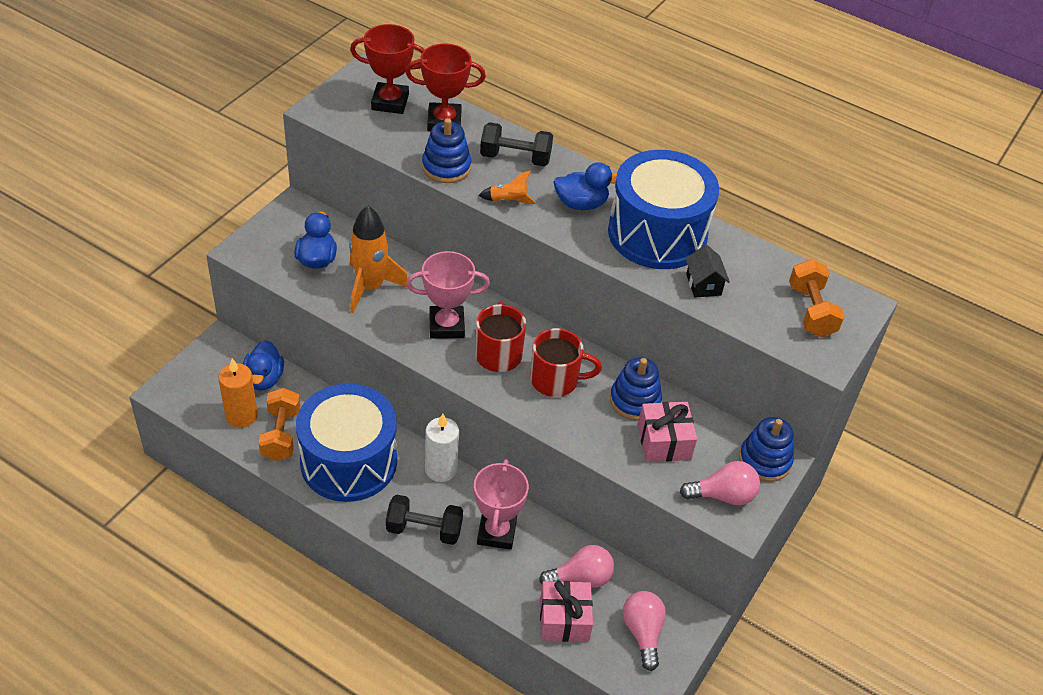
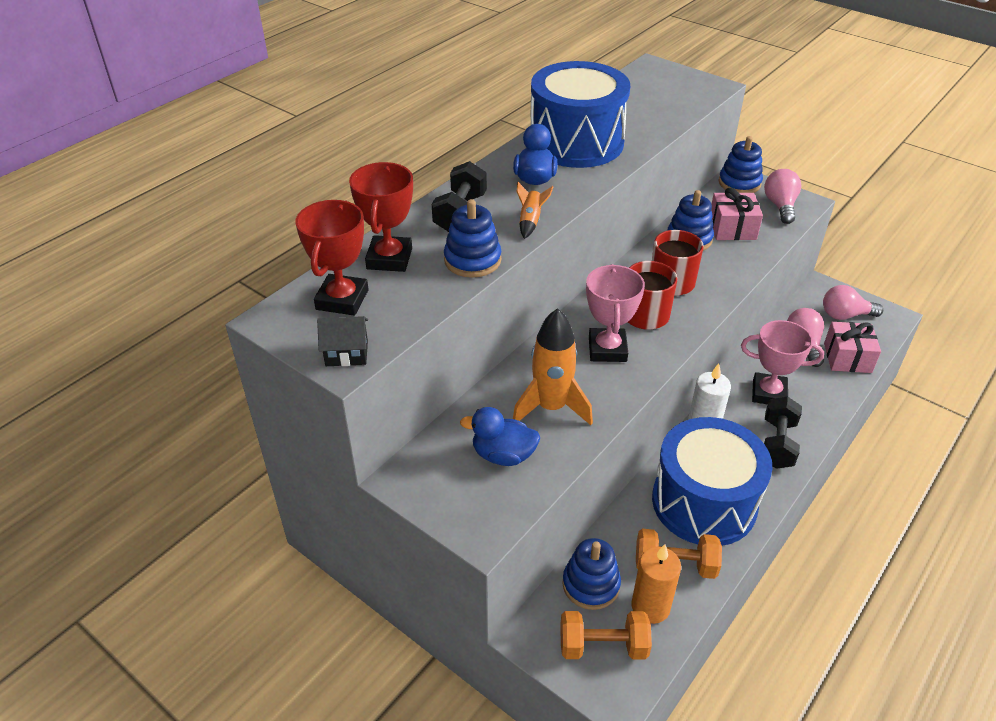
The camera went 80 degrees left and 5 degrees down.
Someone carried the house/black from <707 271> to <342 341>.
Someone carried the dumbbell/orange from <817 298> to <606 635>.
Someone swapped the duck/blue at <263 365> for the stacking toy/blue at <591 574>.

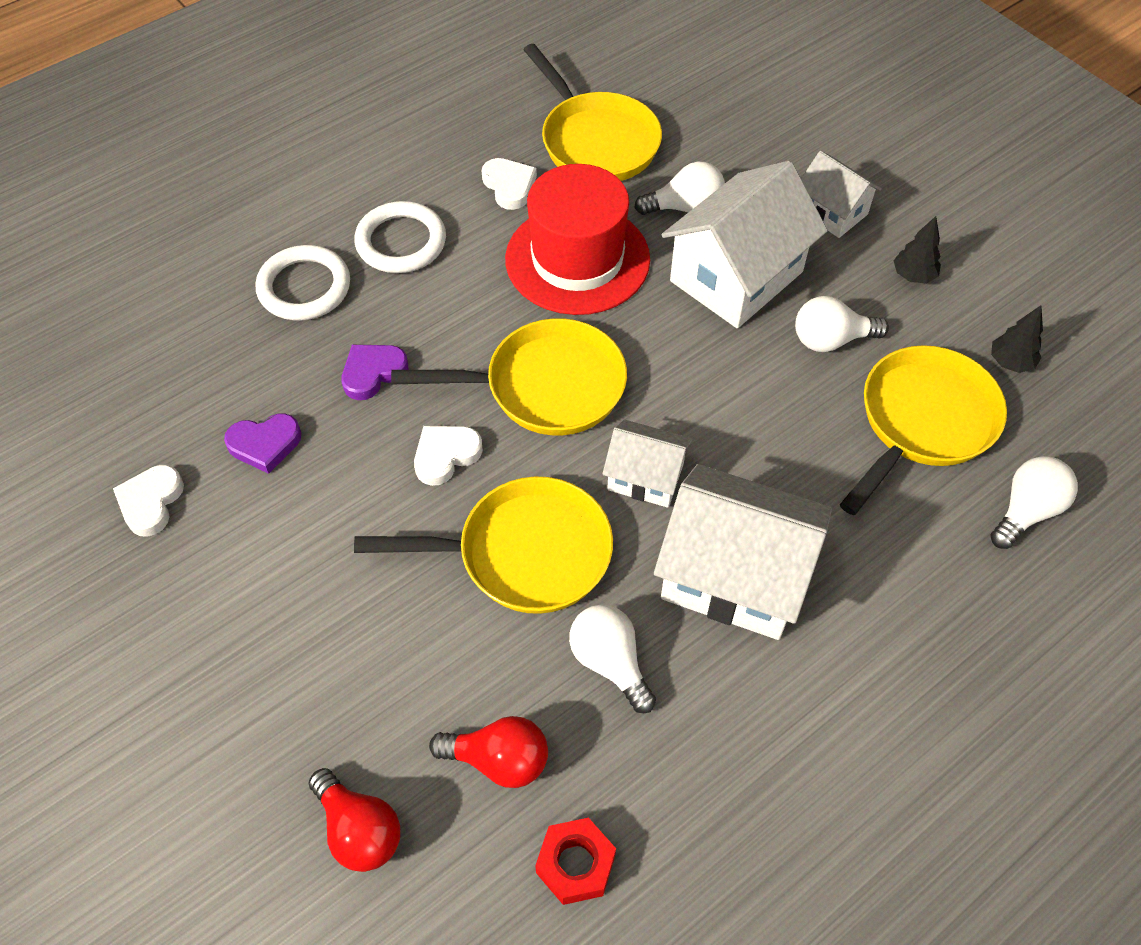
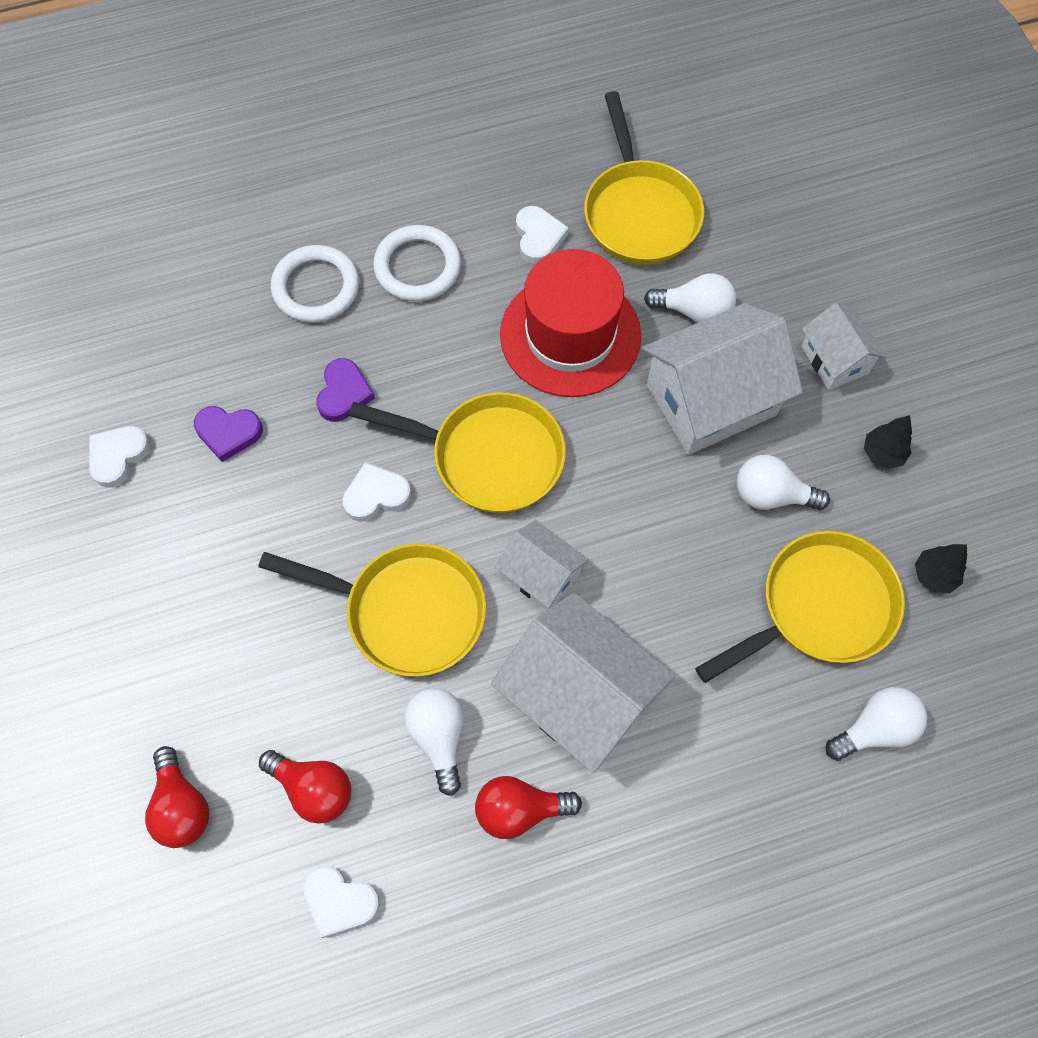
The camera went 20 degrees right and 10 degrees up.
Someone swapped the nut/red at <575 861> for the heart/white at <341 901>.
Someone rotated the heart/purple at <374 372> by 120 degrees clockwise.
Someone put down the light bulb/red at <528 807>.

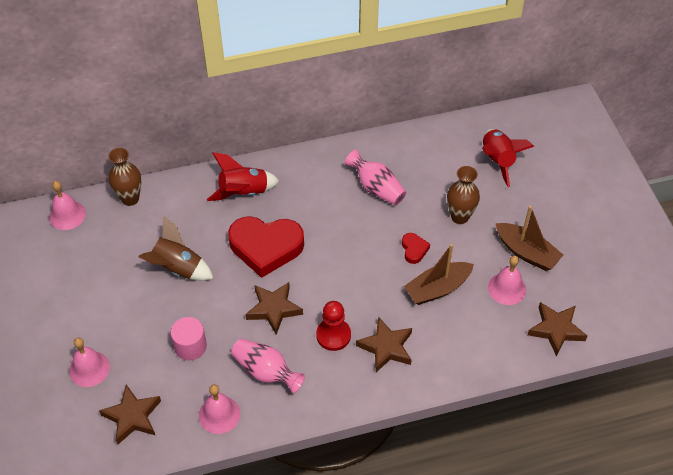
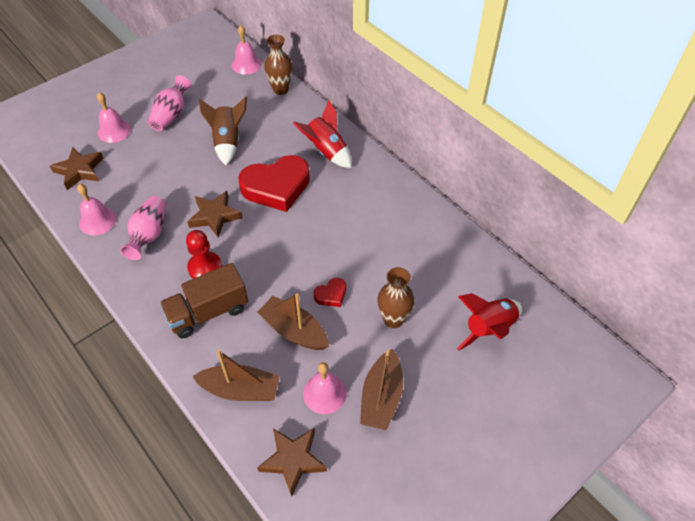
The camera went 65 degrees right and 0 degrees up.
Someone carried the vase/pink from <375 177> to <169 103>.
Someone swapped the star/brown at <384 344> for the truck/brown at <204 300>.
Someone put down the boat/brown at <236 375>.
Someone rotated the heart/red at <266 247> by 90 degrees counterclockwise.
Someone took away the cylinder/pink at <189 338>.

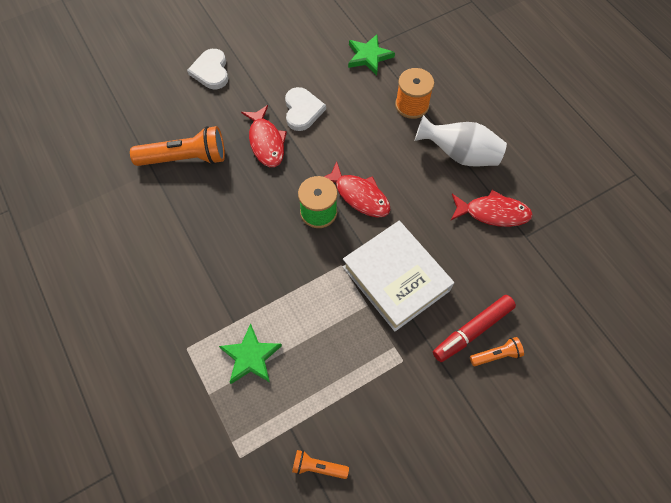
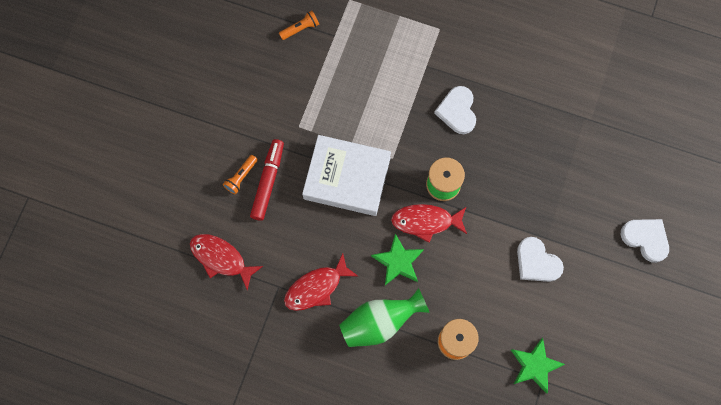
The camera went 140 degrees right and 10 degrees up.
Someone carried the fish/red from <264 136> to <226 262>.
Someone repainted the vase/white at <461 140>, which became the vase/green at <384 317>.
Someone carried the star/green from <250 353> to <397 259>.
Someone put down the heart/white at <455 110>.
Someone took away the flashlight/orange at <177 146>.

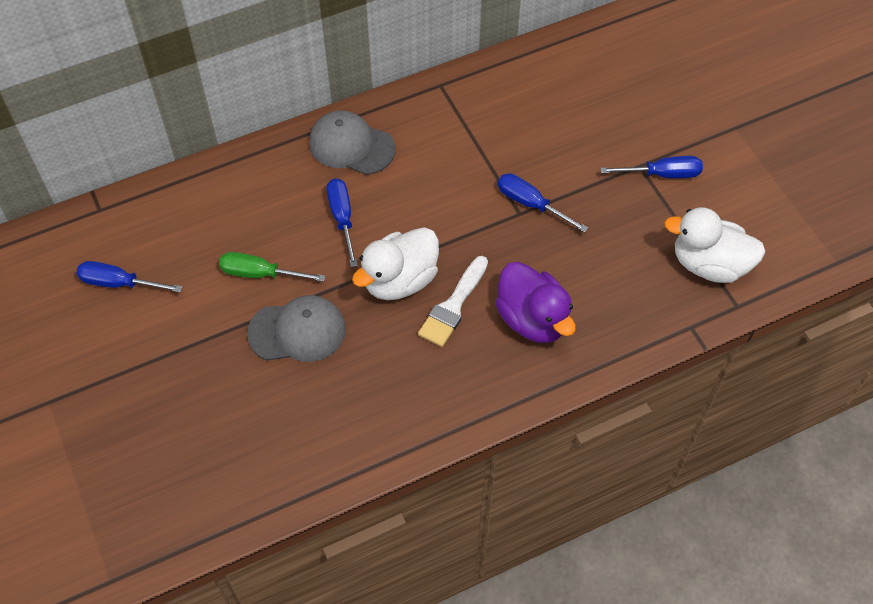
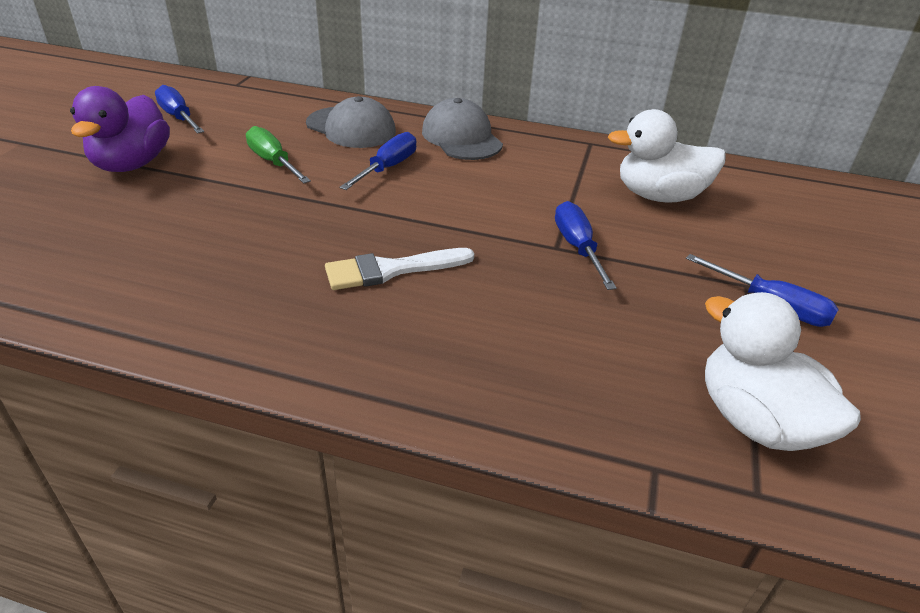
The camera went 40 degrees right and 20 degrees down.
Someone carried the duck/purple from <535 302> to <120 129>.
Someone carried the cap/grey from <296 328> to <351 122>.
Someone carried the duck/white from <395 263> to <667 156>.

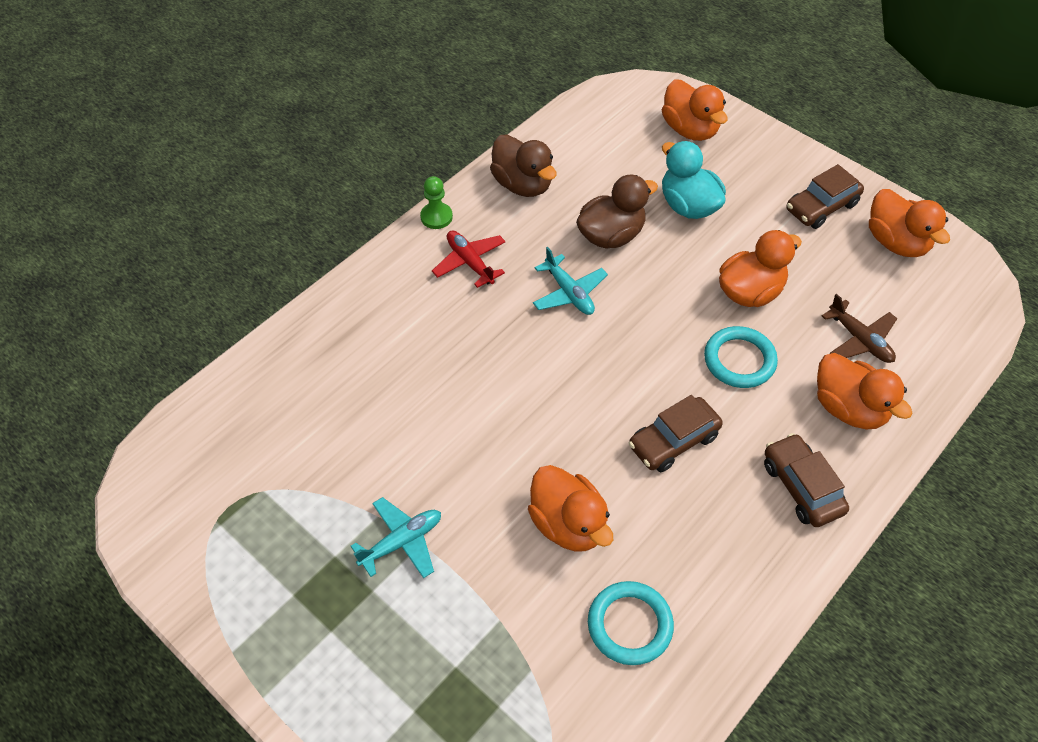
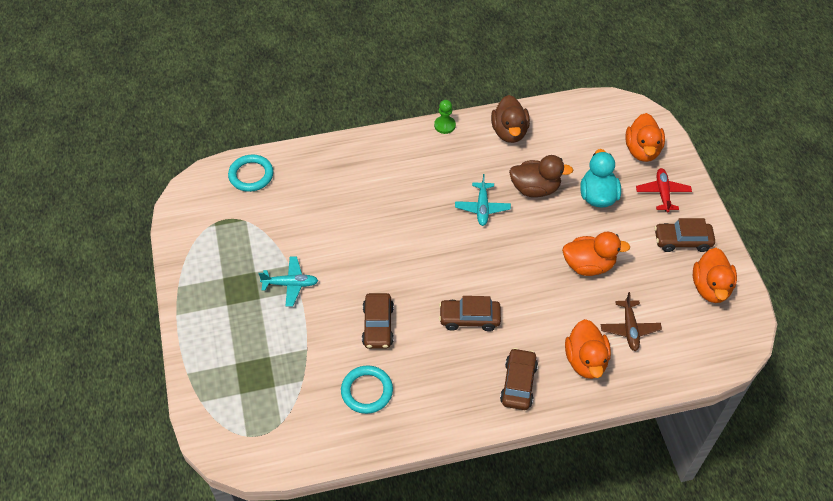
The camera went 35 degrees right and 0 degrees up.
Someone carried the ring/turquoise from <741 357> to <250 173>.
Someone swapped the duck/orange at <570 508> for the car/brown at <378 321>.
Someone carried the plane/red from <469 259> to <664 190>.

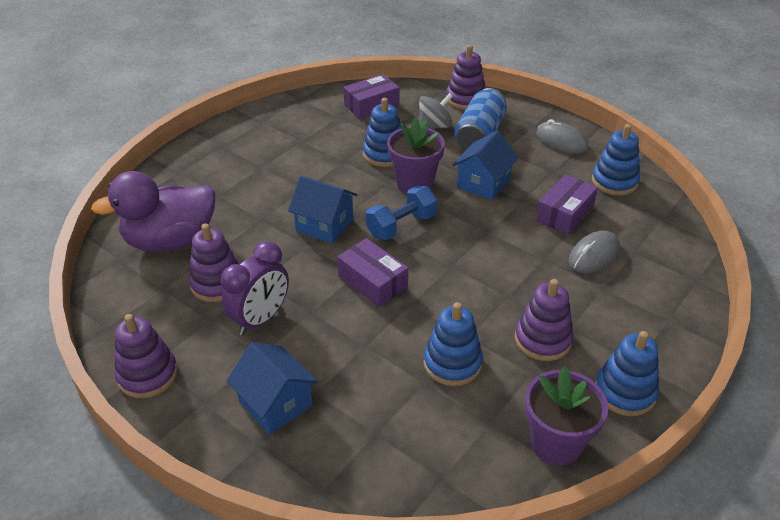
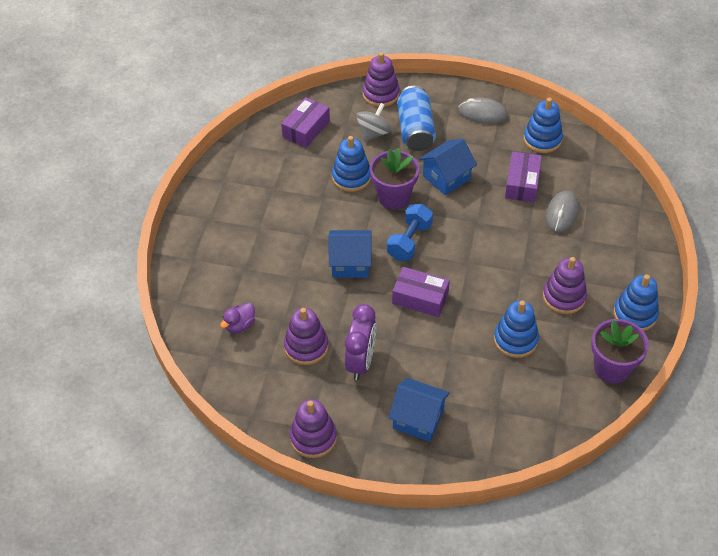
The camera went 25 degrees left and 10 degrees up.
Someone scaled the duck/purple at <153 211> by 0.42.
Someone rotated the house/blue at <486 165> by 45 degrees clockwise.

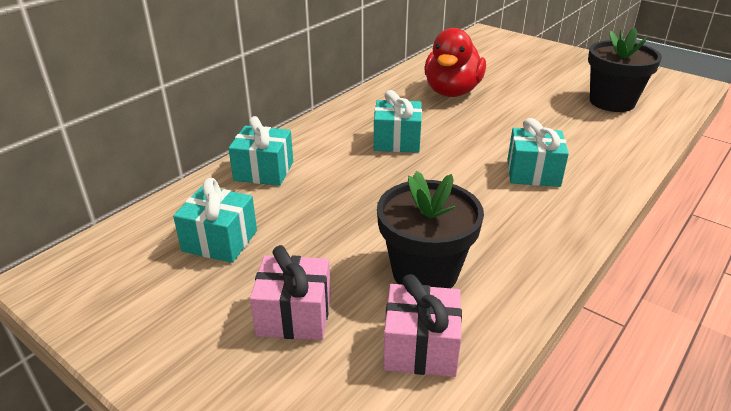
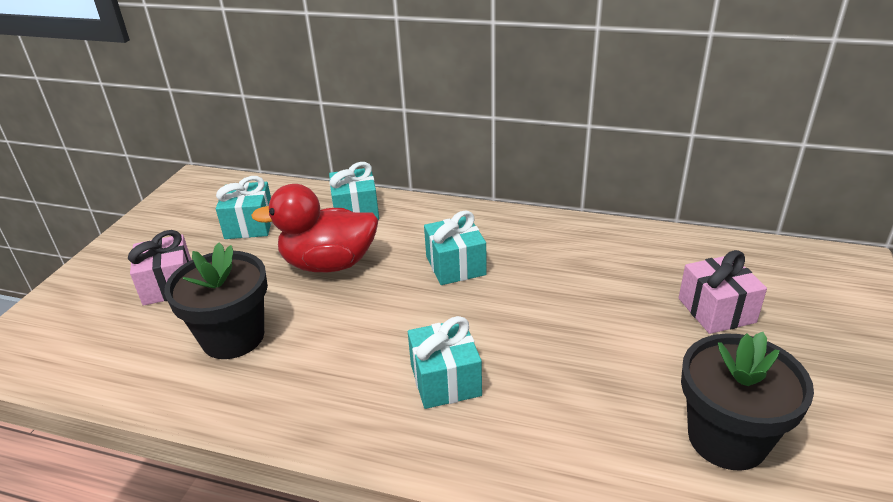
The camera went 70 degrees right and 0 degrees up.
Someone carried the duck/red from <455 62> to <314 228>.
Someone carried the gift/pink from <422 325> to <723 292>.

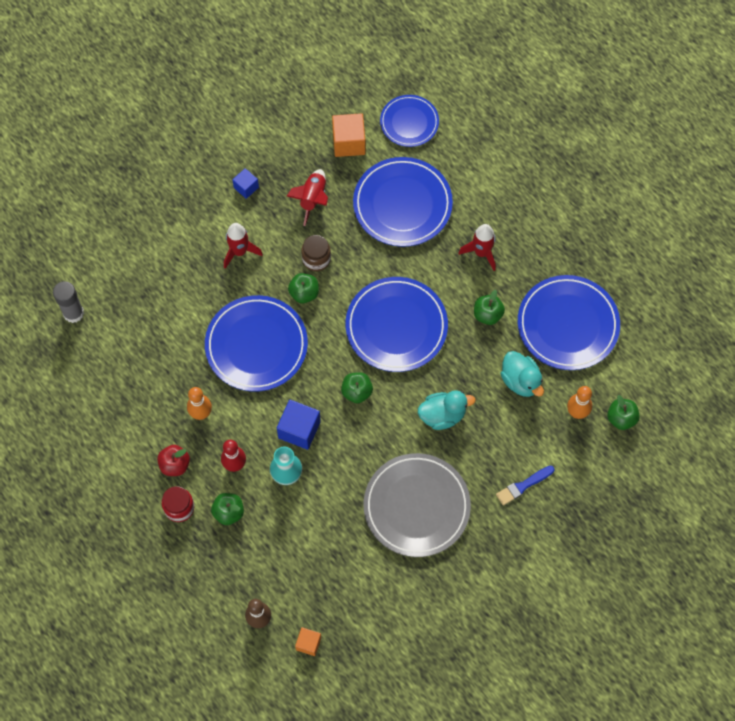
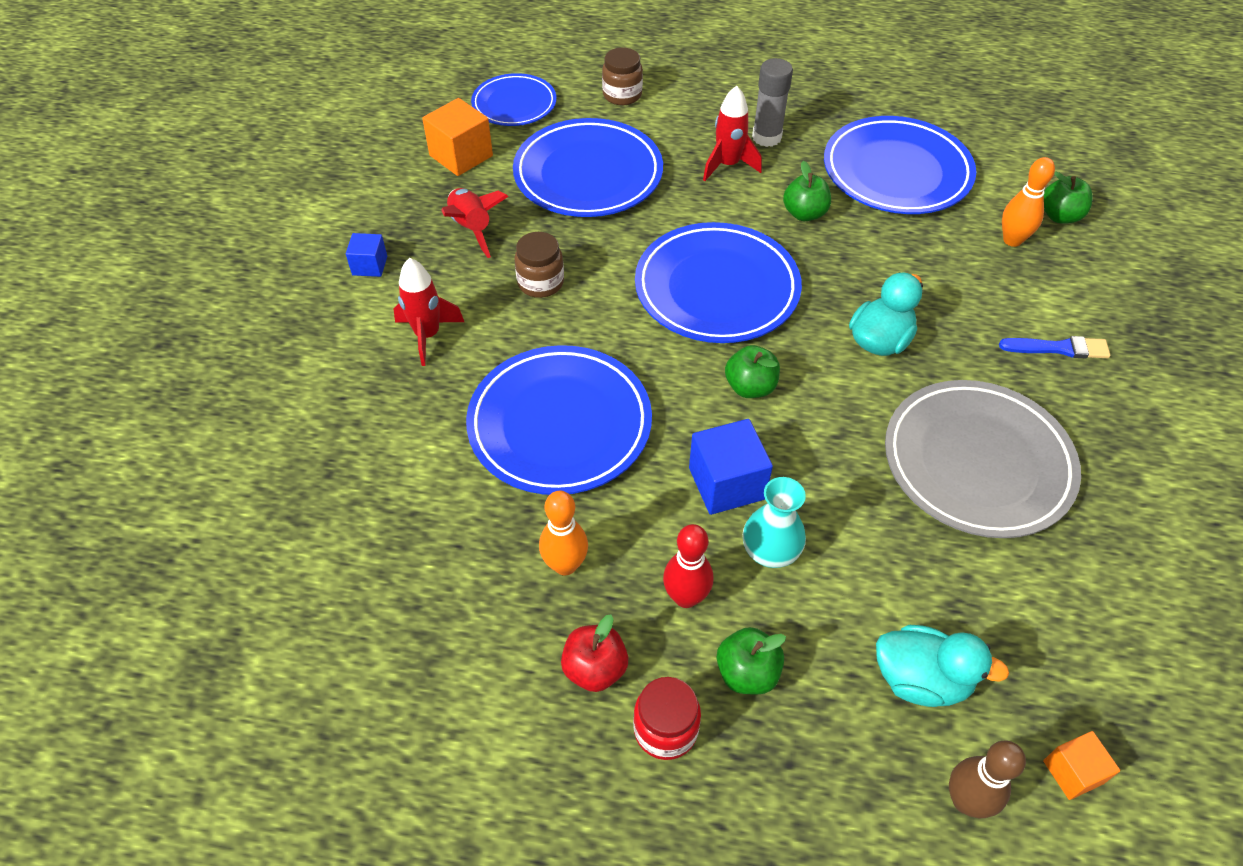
The camera went 40 degrees left and 15 degrees down.
Someone put down the jar/brown at <622 76>.
Someone carried the glue stick/grey from <68 302> to <772 102>.
Someone carried the duck/turquoise from <522 374> to <942 666>.
Someone rotated the brush/blue at <525 485> by 105 degrees counterclockwise.
Someone took away the apple/green at <303 288>.

